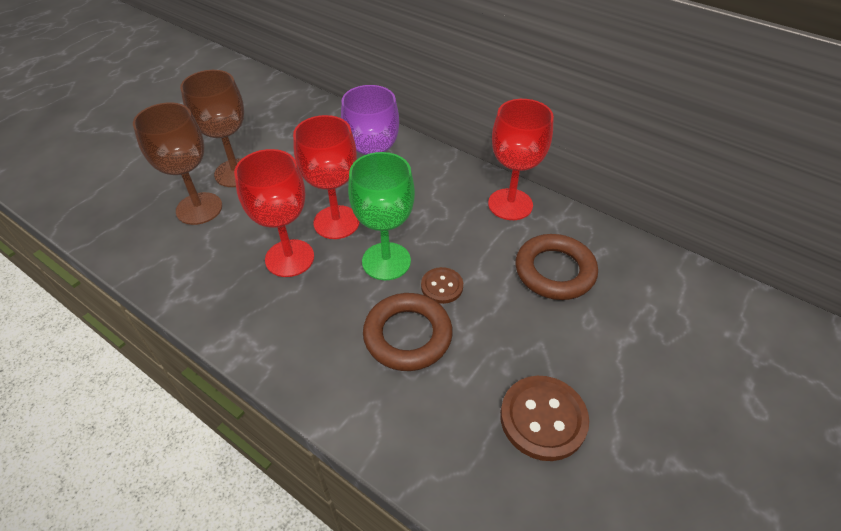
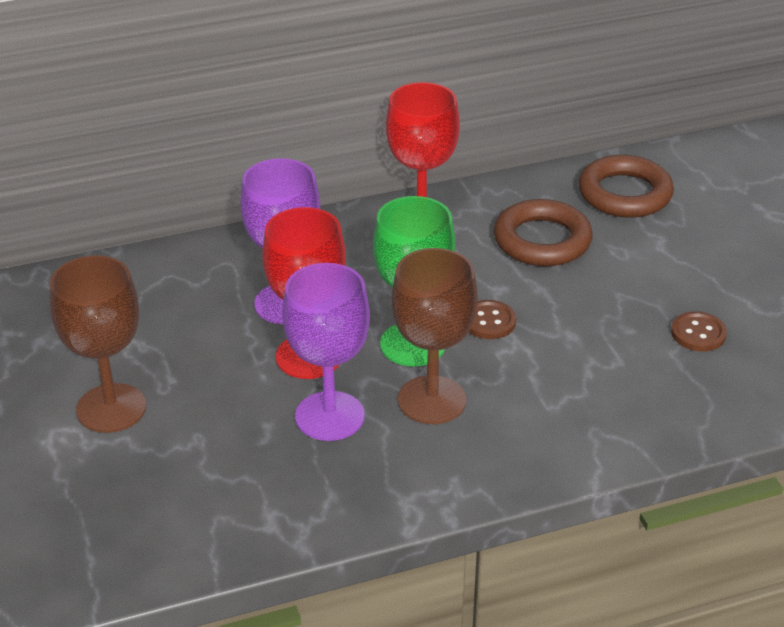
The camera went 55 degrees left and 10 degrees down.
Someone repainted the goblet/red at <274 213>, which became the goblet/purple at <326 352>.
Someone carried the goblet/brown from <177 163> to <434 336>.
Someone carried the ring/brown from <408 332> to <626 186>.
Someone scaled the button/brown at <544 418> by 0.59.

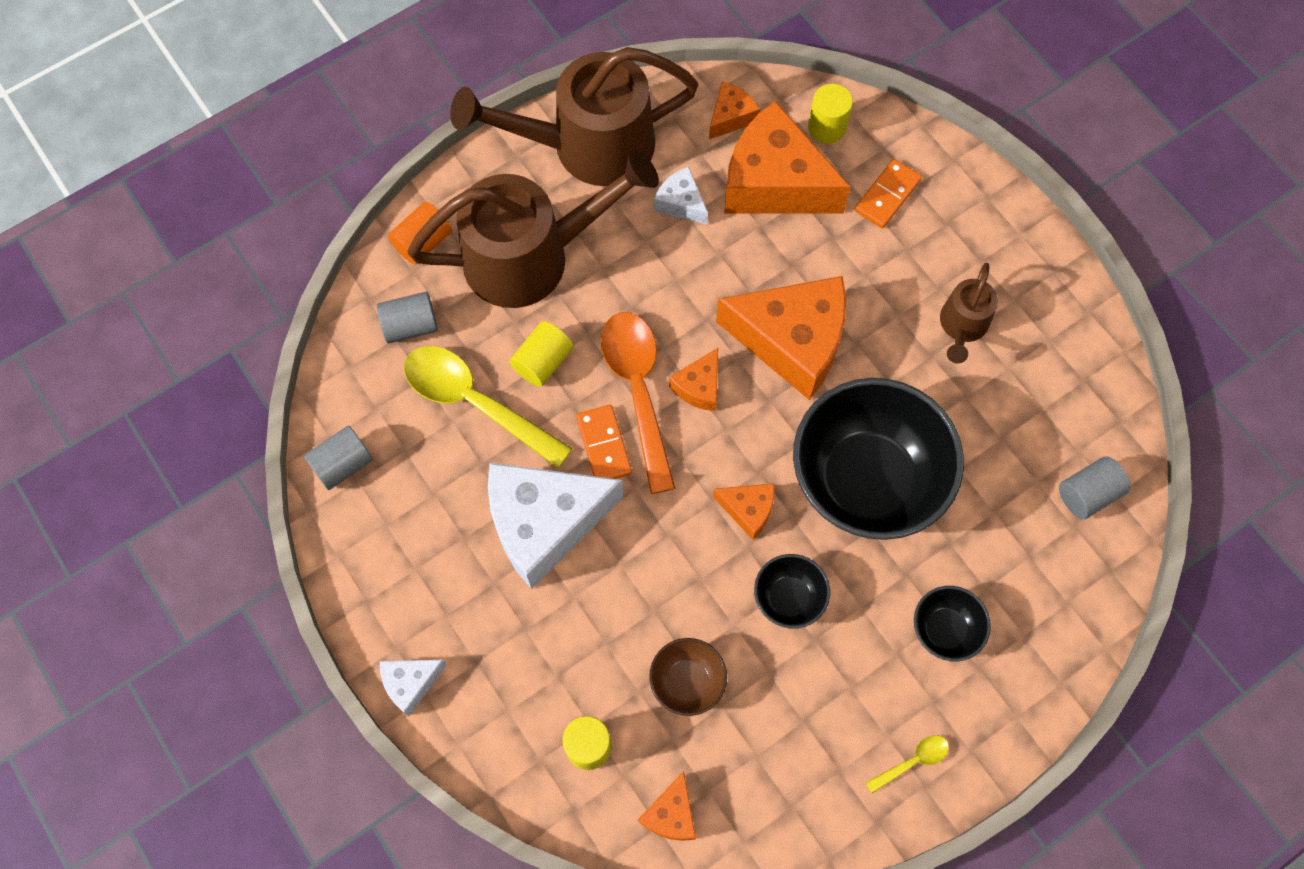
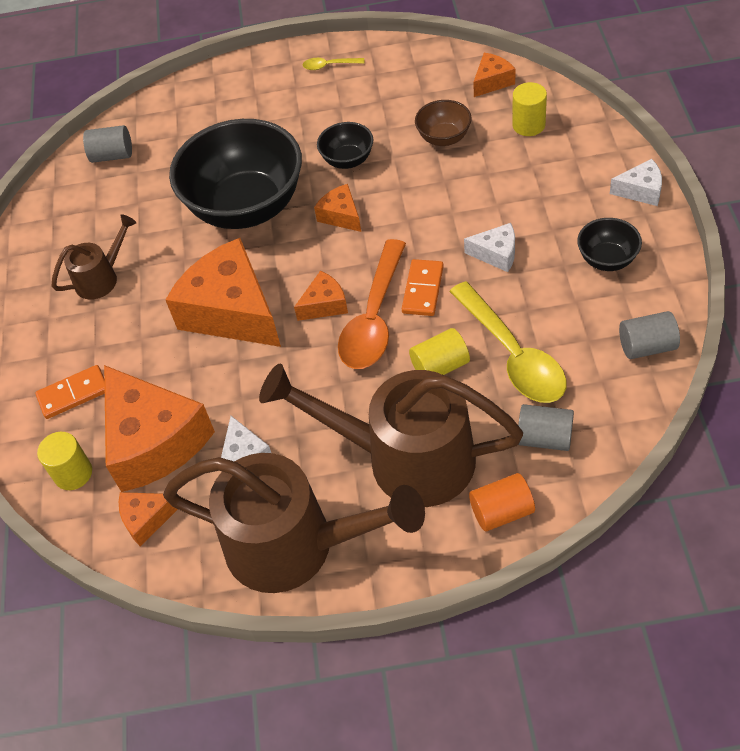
The camera went 145 degrees left and 15 degrees down.
Someone scaled the cheese/white at <555 526> by 0.46.
Someone carried the bowl/black from <952 623> to <609 244>.

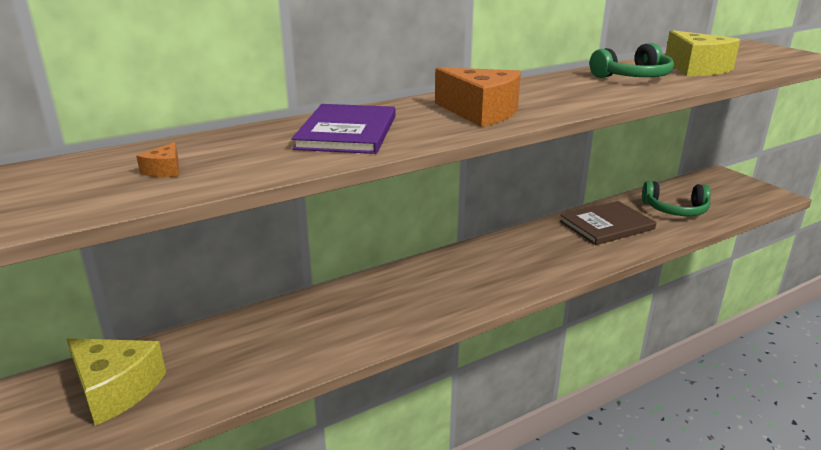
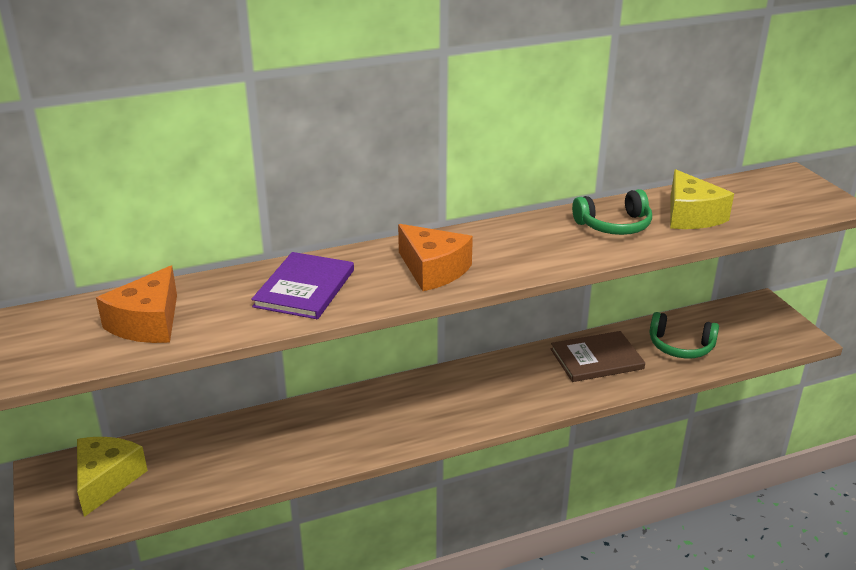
The camera went 10 degrees right and 5 degrees up.
Someone rotated the cheese/yellow at <116 382> by 120 degrees counterclockwise.
Someone scaled the cheese/orange at <157 159> by 2.38.

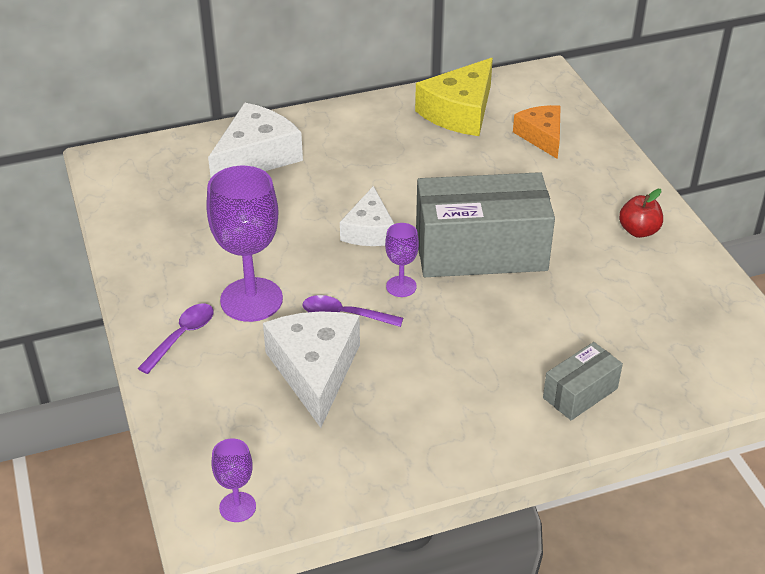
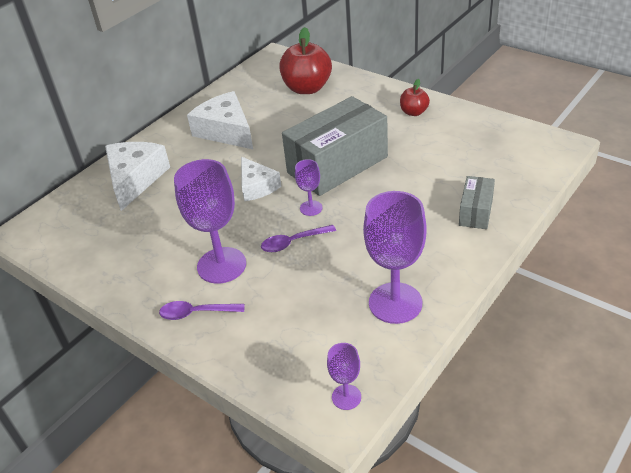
The camera went 30 degrees left and 0 degrees up.
Someone rotated the spoon/purple at <176 338> by 90 degrees counterclockwise.
Someone carried the cheese/white from <311 369> to <220 120>.
Someone swapped the cheese/orange at <537 132> for the apple/red at <305 60>.
Someone put down the goblet/purple at <395 257>.
Someone took away the cheese/yellow at <454 97>.

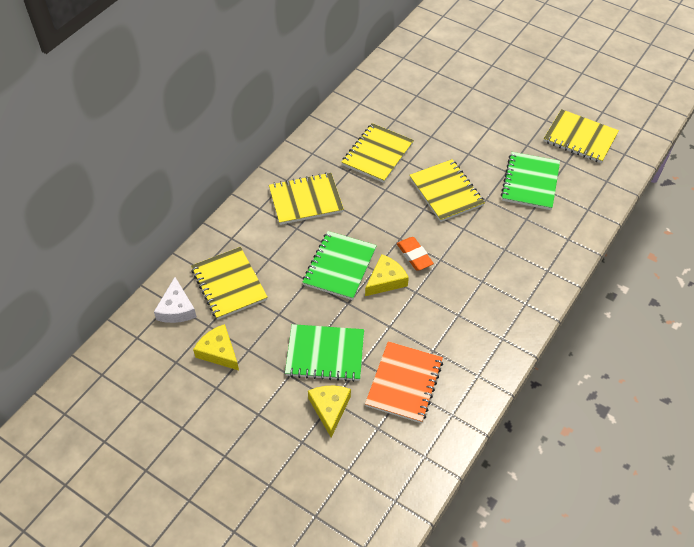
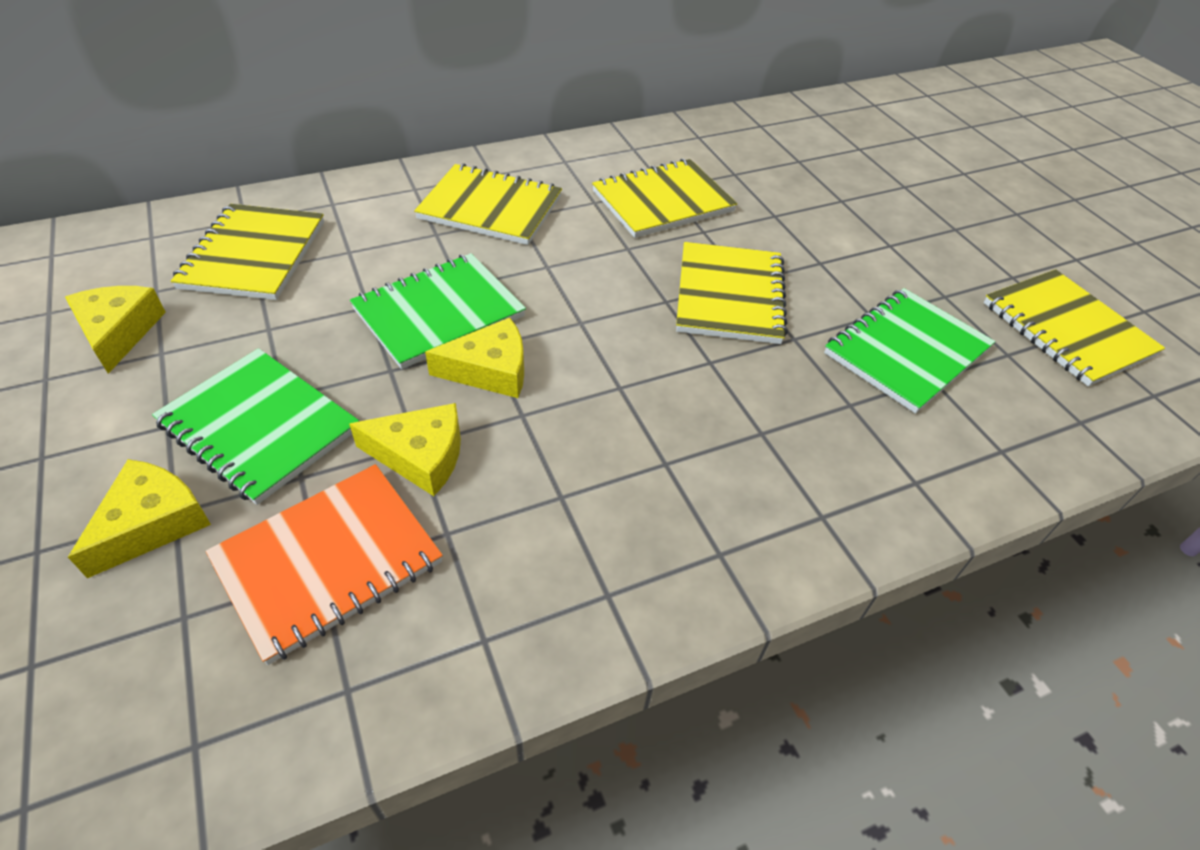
The camera went 30 degrees right and 5 degrees down.
Someone put down the cheese/yellow at <405 449>.
Someone took away the cheese/white at <175 300>.
Someone took away the eraser/orange at <415 253>.

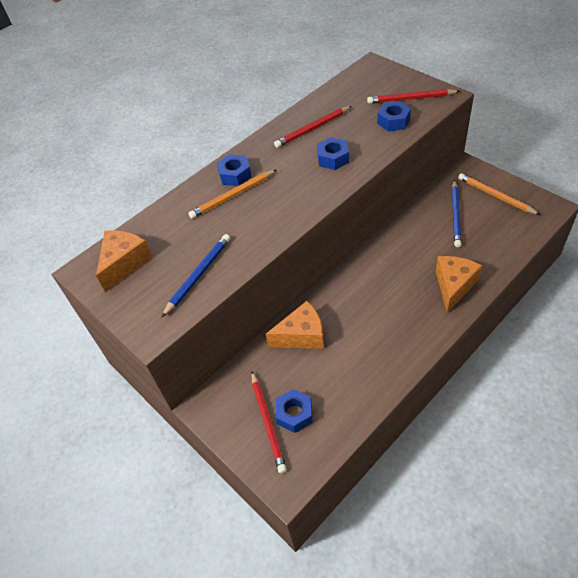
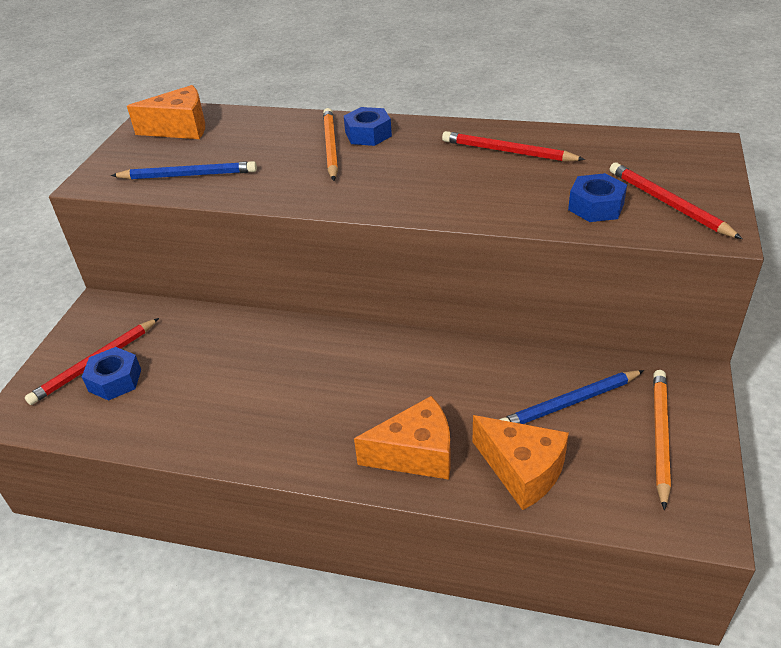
The camera went 55 degrees right and 10 degrees down.
Someone rotated the pencil/orange at <232 194> by 60 degrees clockwise.
Someone carried the cheese/orange from <295 325> to <521 462>.
Someone took away the nut/blue at <333 153>.

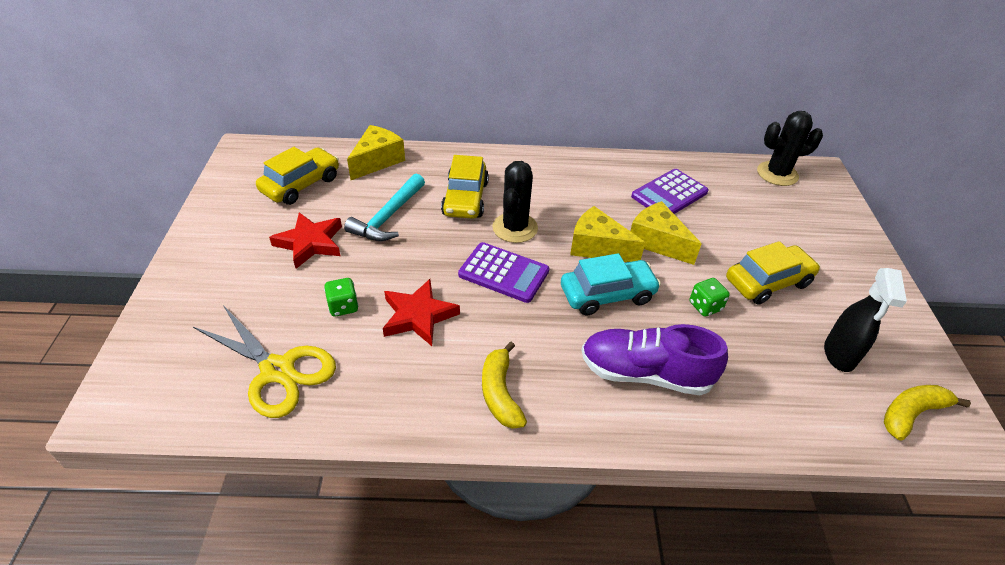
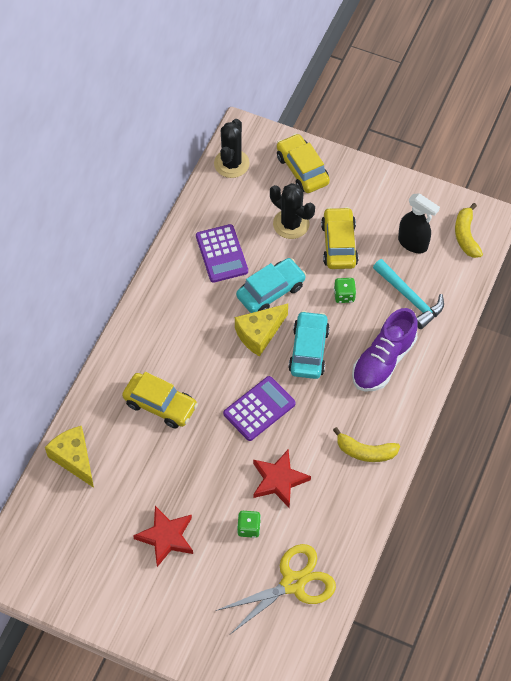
The camera went 65 degrees left and 15 degrees up.
Someone swapped the cheese/yellow at <666 233> for the car/turquoise at <271 285>.
Someone carried the cactus/black from <515 202> to <292 211>.
Someone carried the car/yellow from <297 176> to <303 163>.
Someone carried the hammer/turquoise from <384 207> to <408 294>.

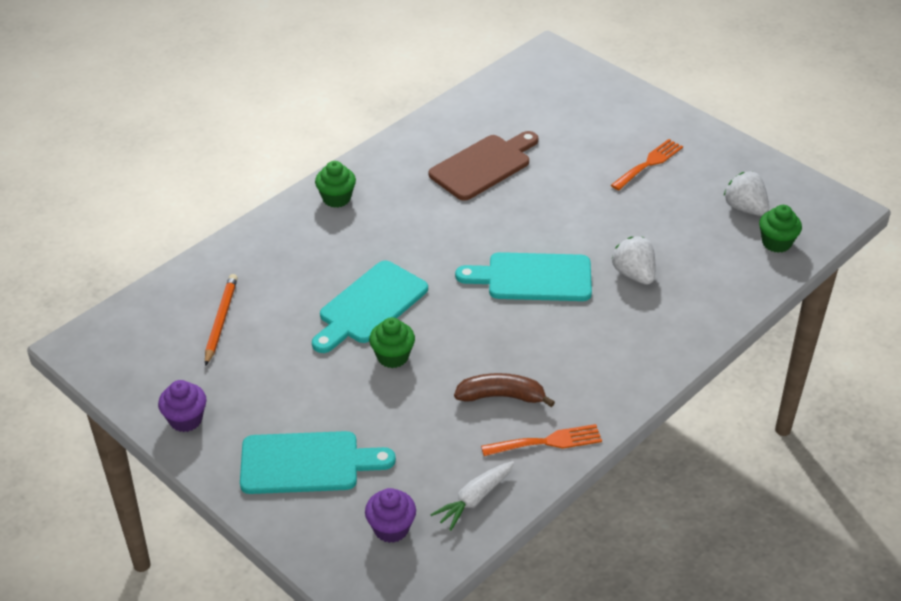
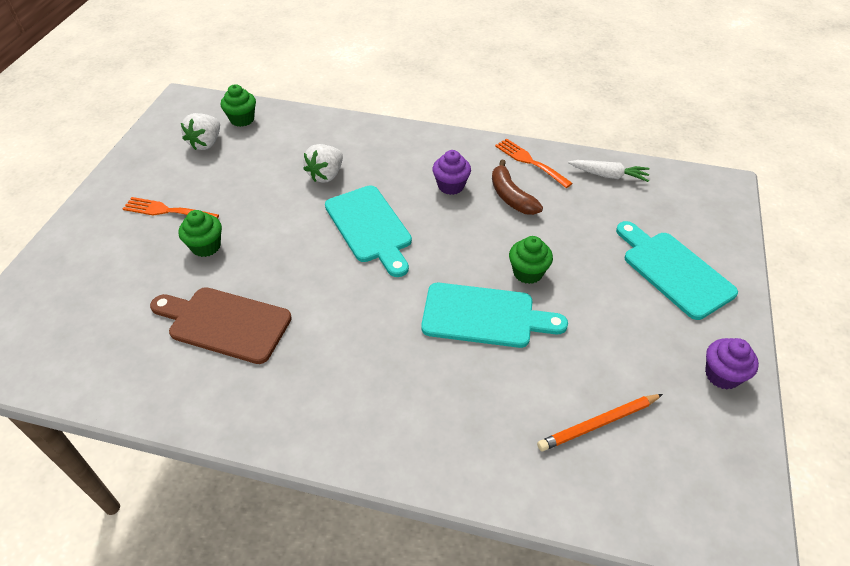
The camera went 120 degrees left and 5 degrees up.
Someone carried the cupcake/green from <335 184> to <200 233>.
Someone carried the cupcake/purple from <390 515> to <452 172>.

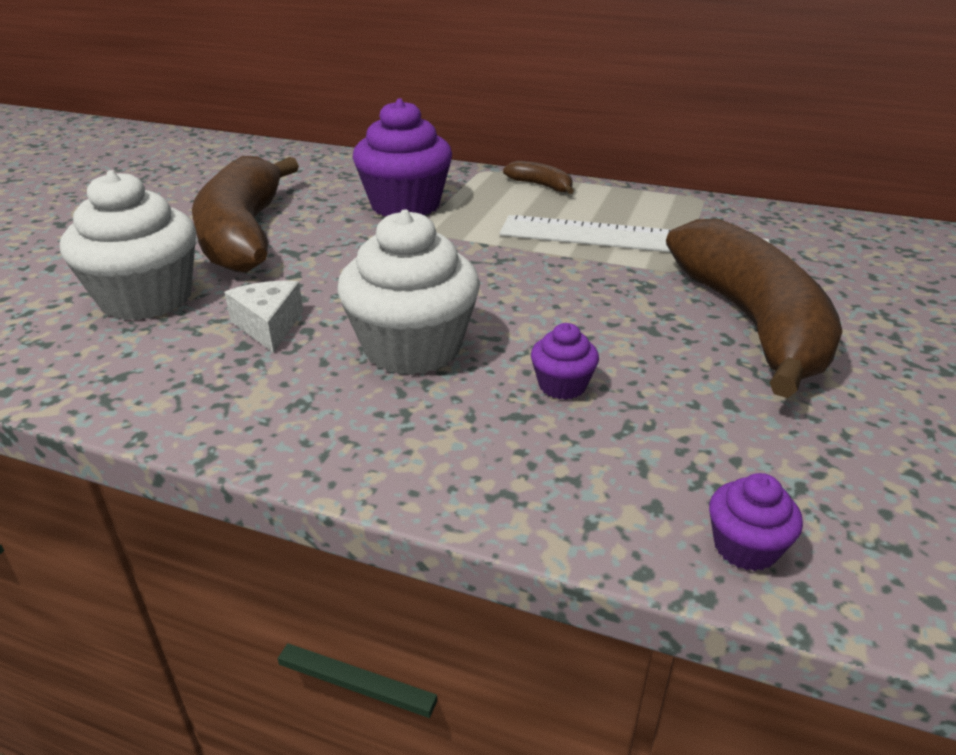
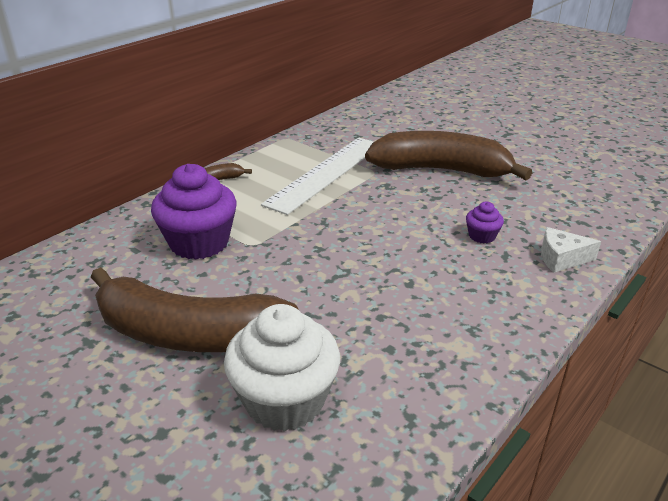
The camera went 70 degrees left and 0 degrees up.
Someone carried the cheese/white from <263 317> to <571 250>.
Someone took away the cupcake/white at <408 292>.
Someone took away the cupcake/purple at <756 522>.

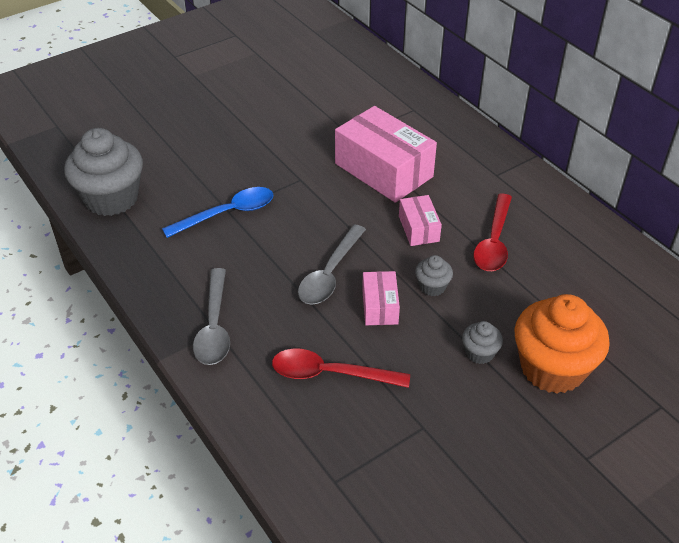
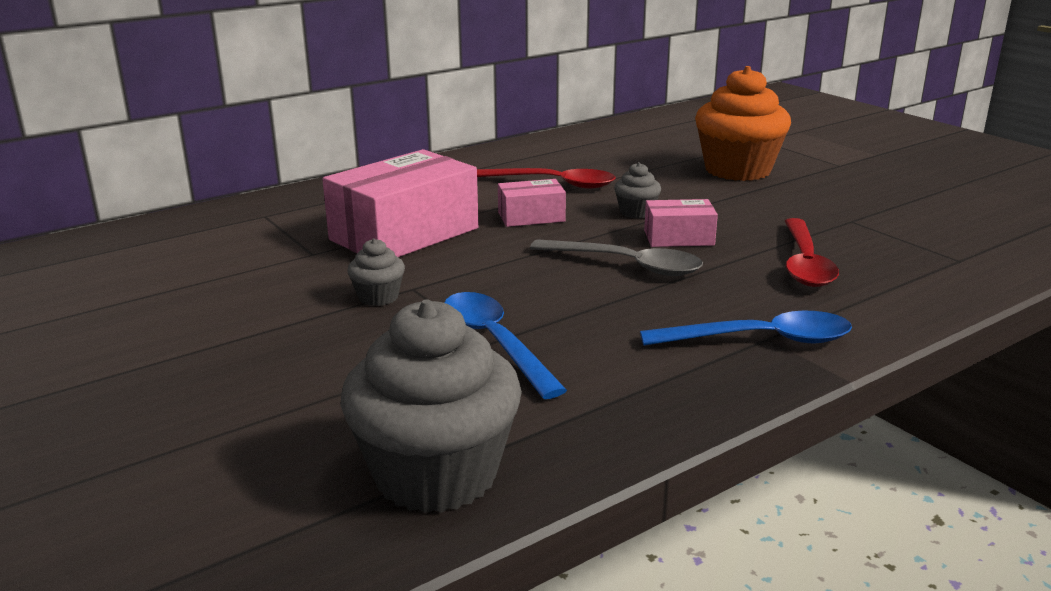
The camera went 90 degrees left and 20 degrees down.
Someone carried the cupcake/grey from <482 342> to <376 272>.
Someone repainted the spoon/grey at <211 316>, which became the spoon/blue at <746 328>.

